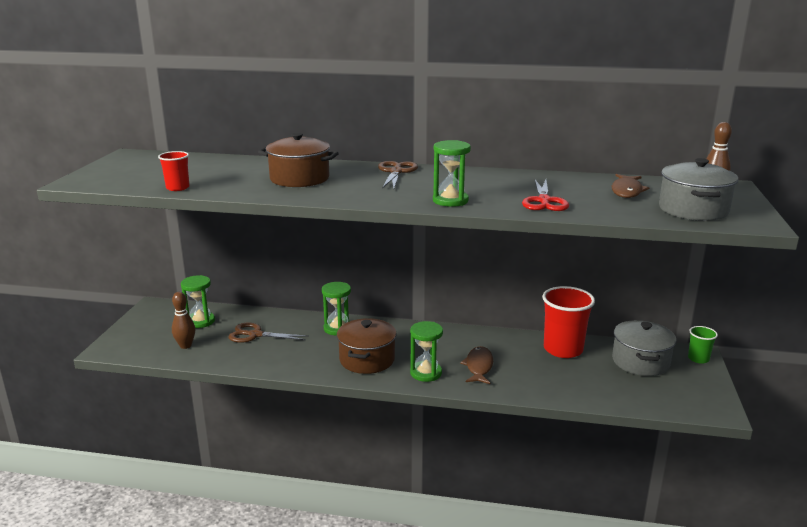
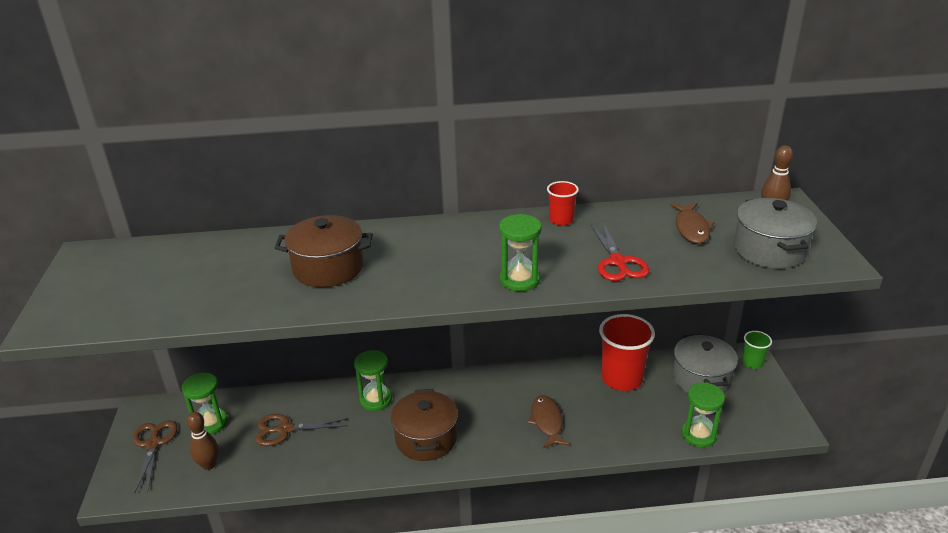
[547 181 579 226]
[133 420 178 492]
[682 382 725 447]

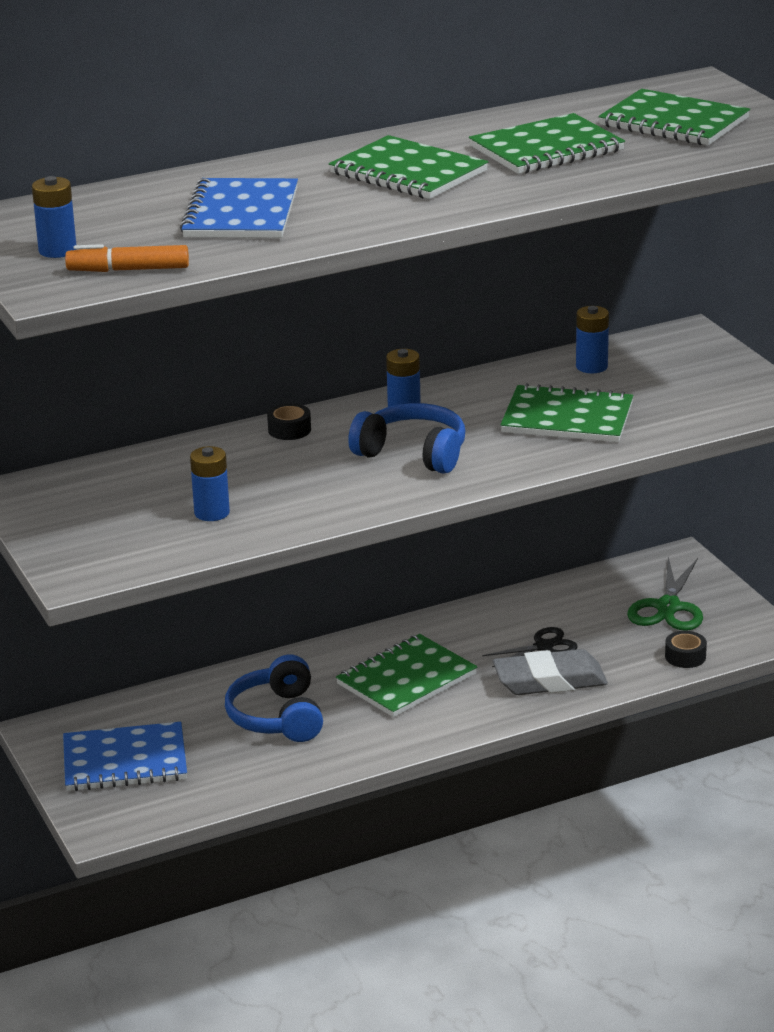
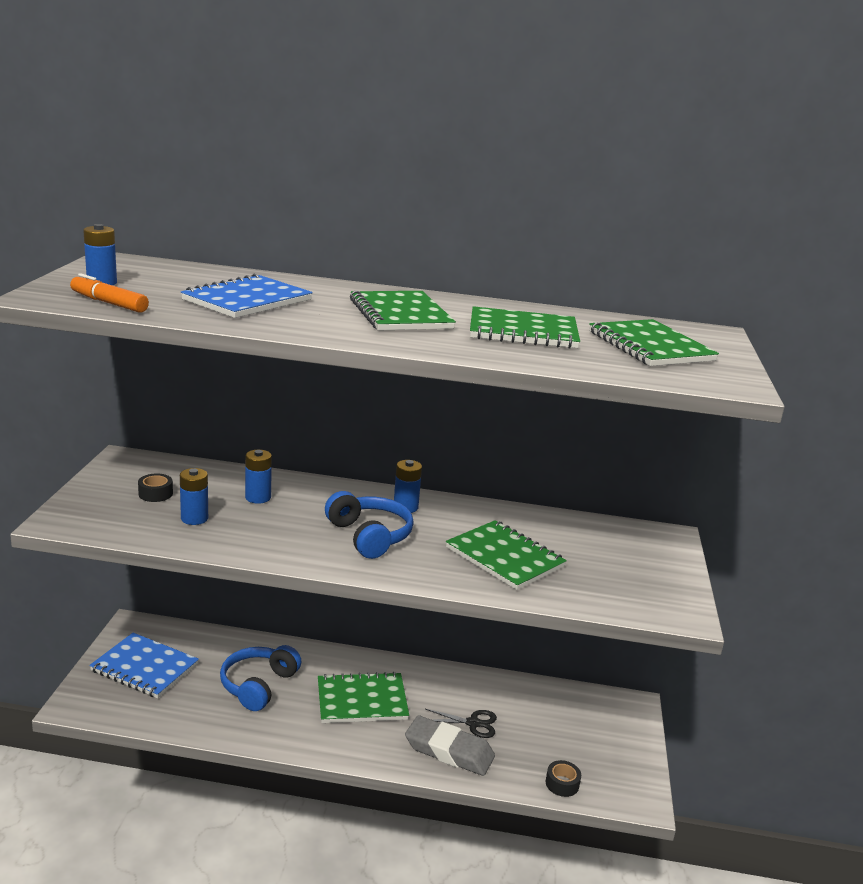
[245 450 272 504]
[138 473 173 502]
[627 557 703 631] (first image)

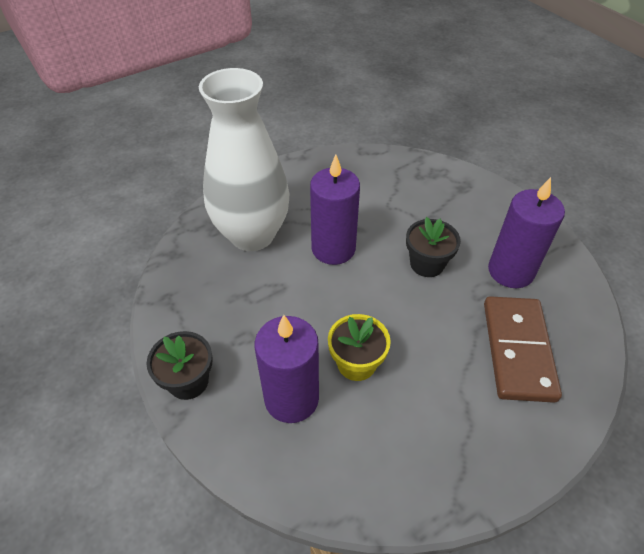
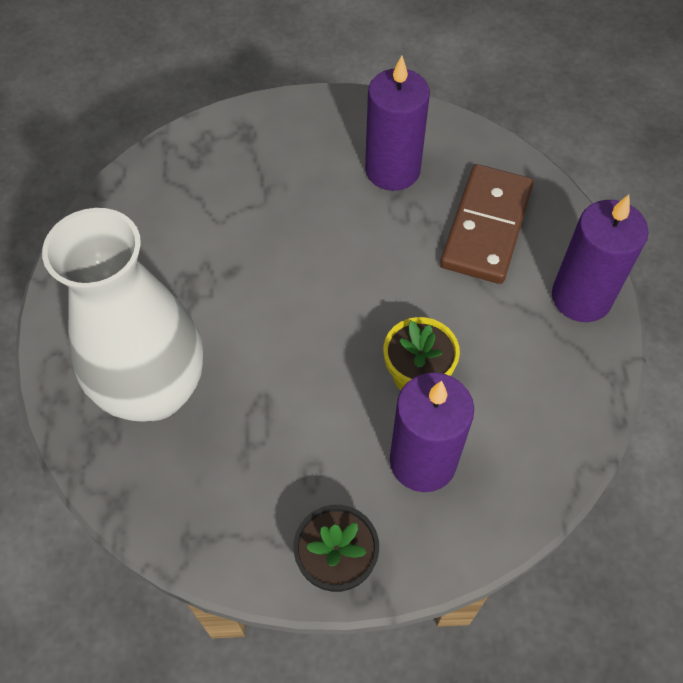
[552 195 649 322]
[406 217 461 277] (first image)
[440 164 534 284]

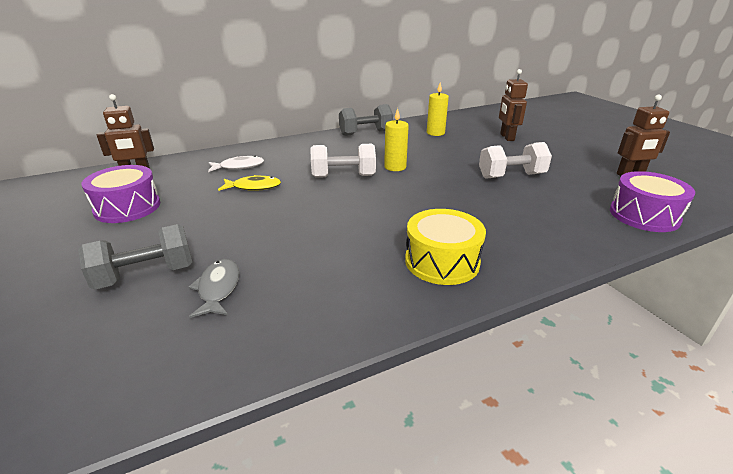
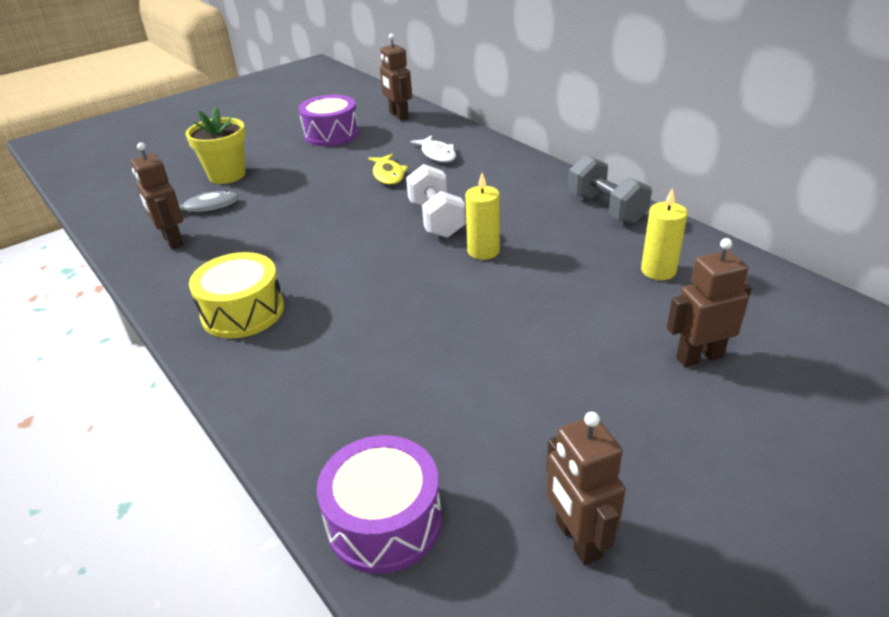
[479 142 552 179] (first image)
[186 107 246 184]
[131 142 184 250]

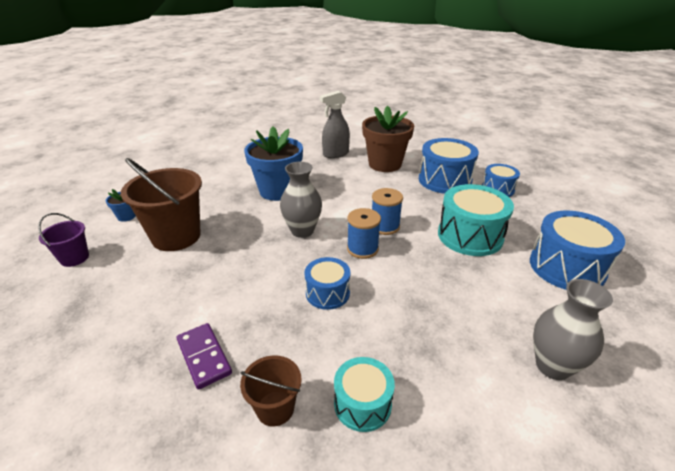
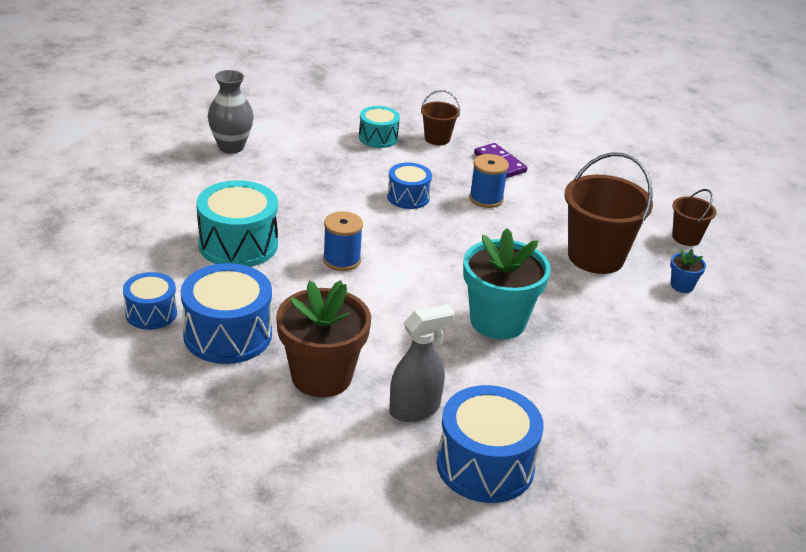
[463 228 551 340]
[280 162 322 238] (first image)
[469 154 509 208]
[437 385 543 503]
[672 189 716 246]

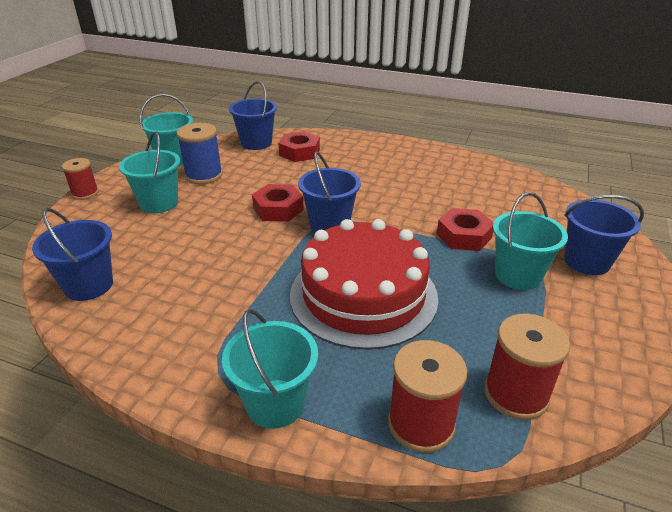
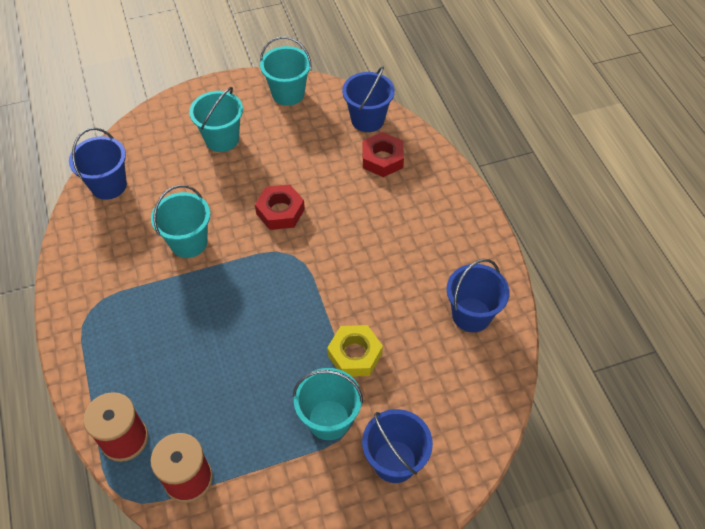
[176 123 223 184] (first image)
[447 259 510 332]
[62 158 99 200] (first image)
[327 325 383 377]
[290 219 438 350] (first image)
[151 185 210 258]

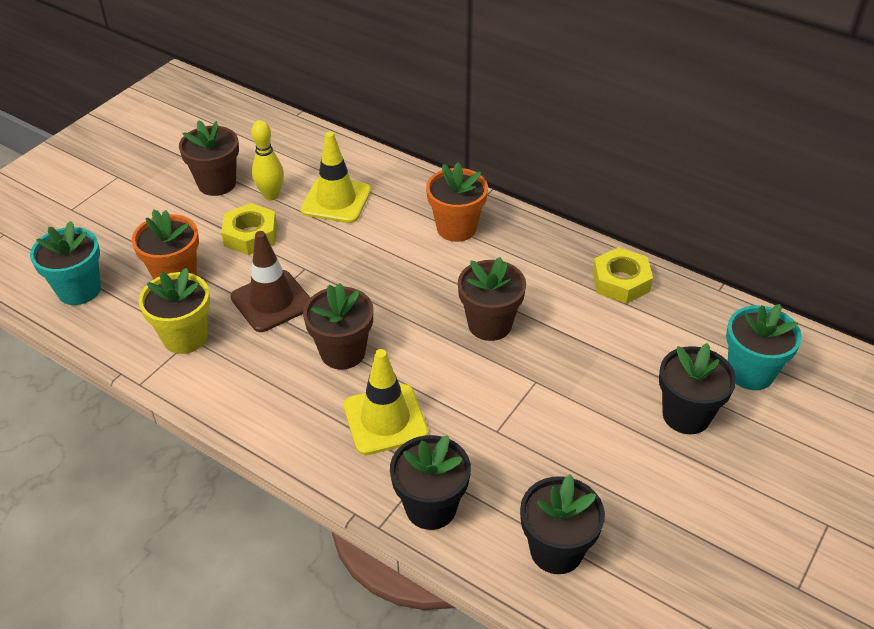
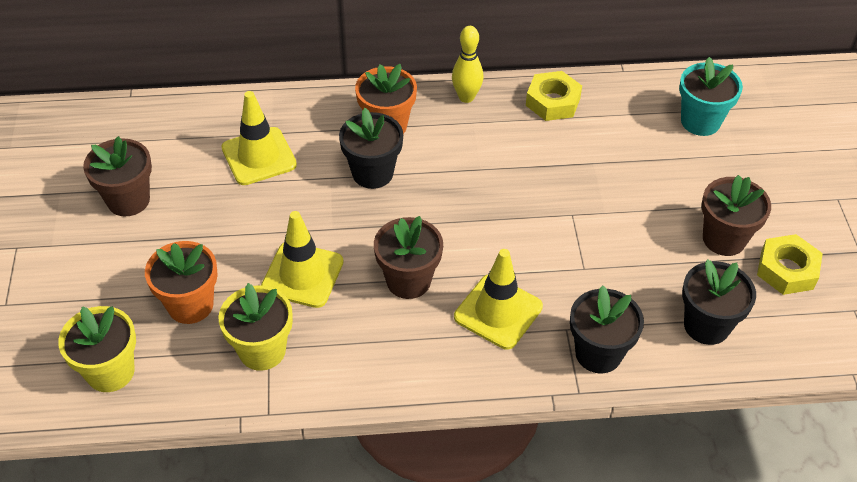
[452 26 484 103]
[757 234 823 295]
[58 306 136 392]
[261 211 344 308]
[702 175 771 256]
[339 108 403 189]

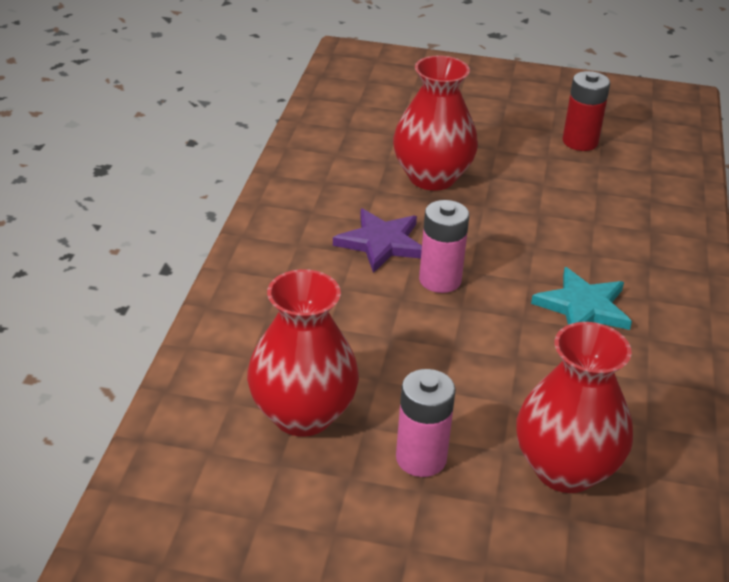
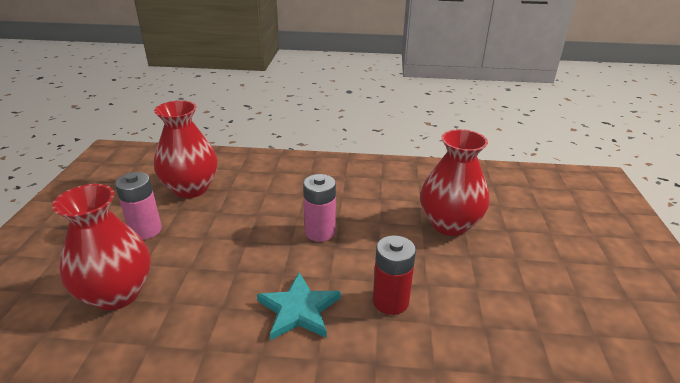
[373 235 416 315]
[333 209 422 273] (first image)

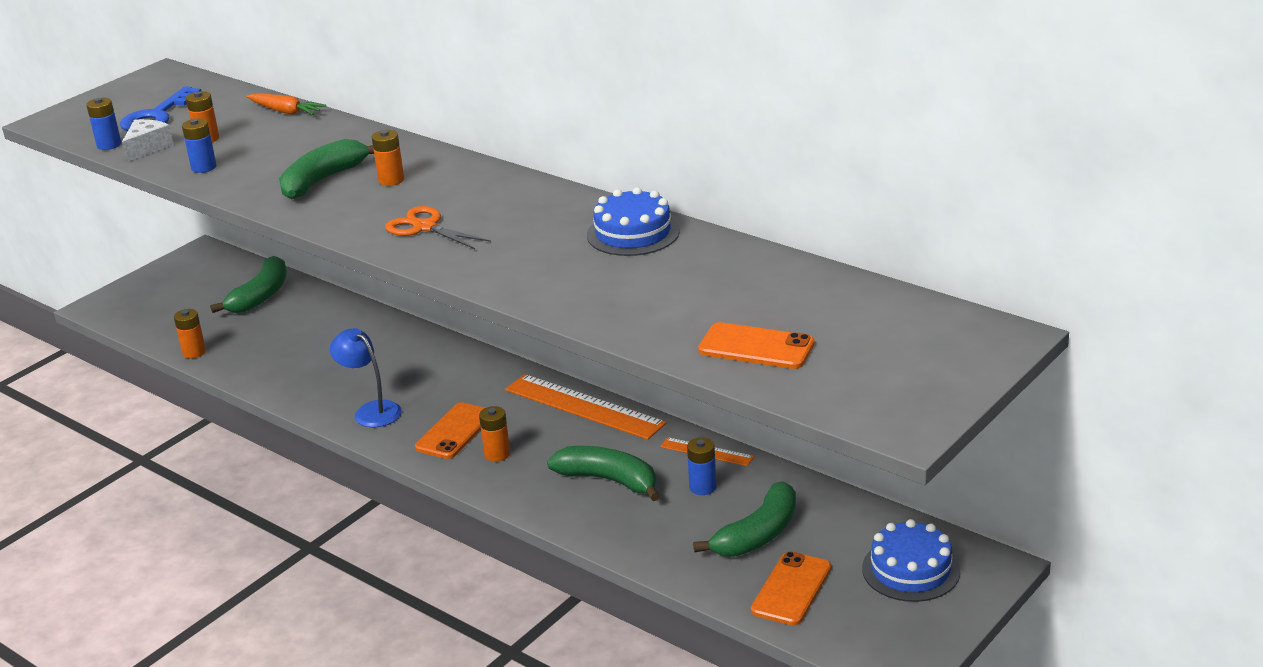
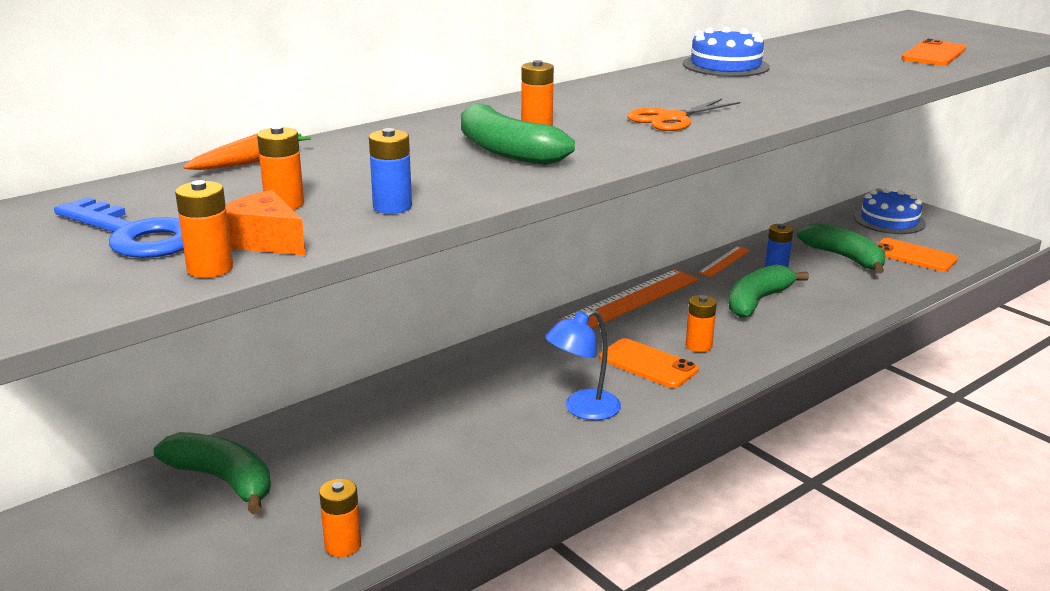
[175 180 233 278]
[225 190 305 255]

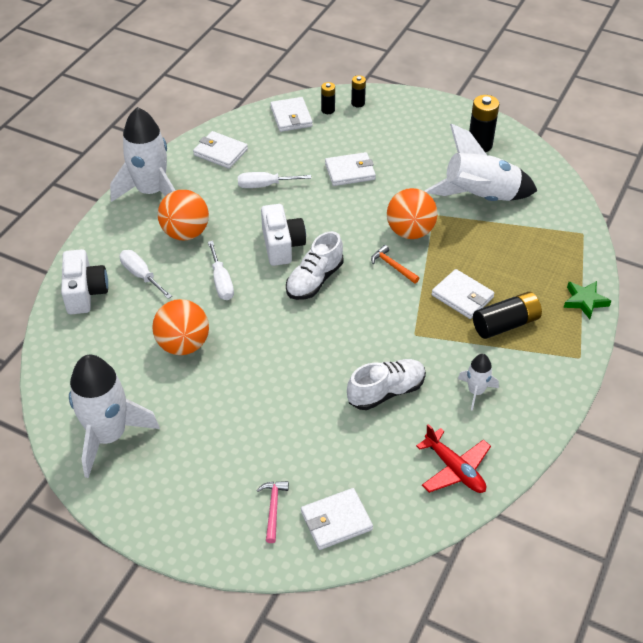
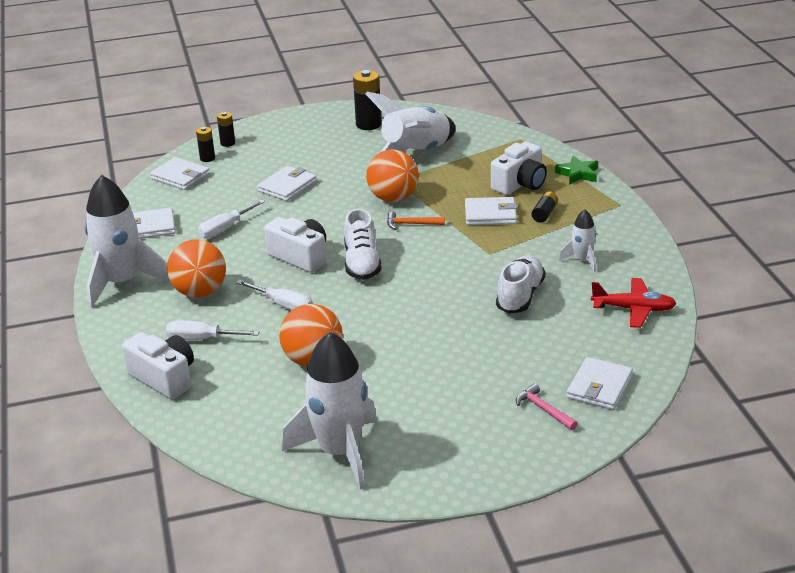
[532 191 558 223]
[491 142 547 195]

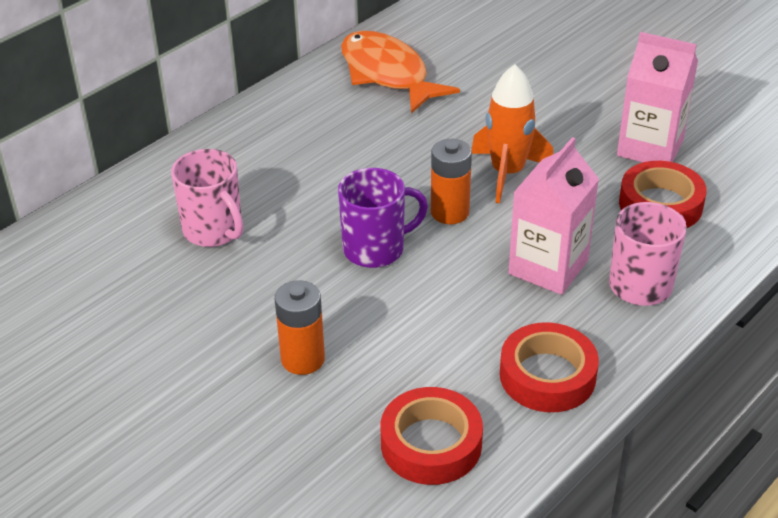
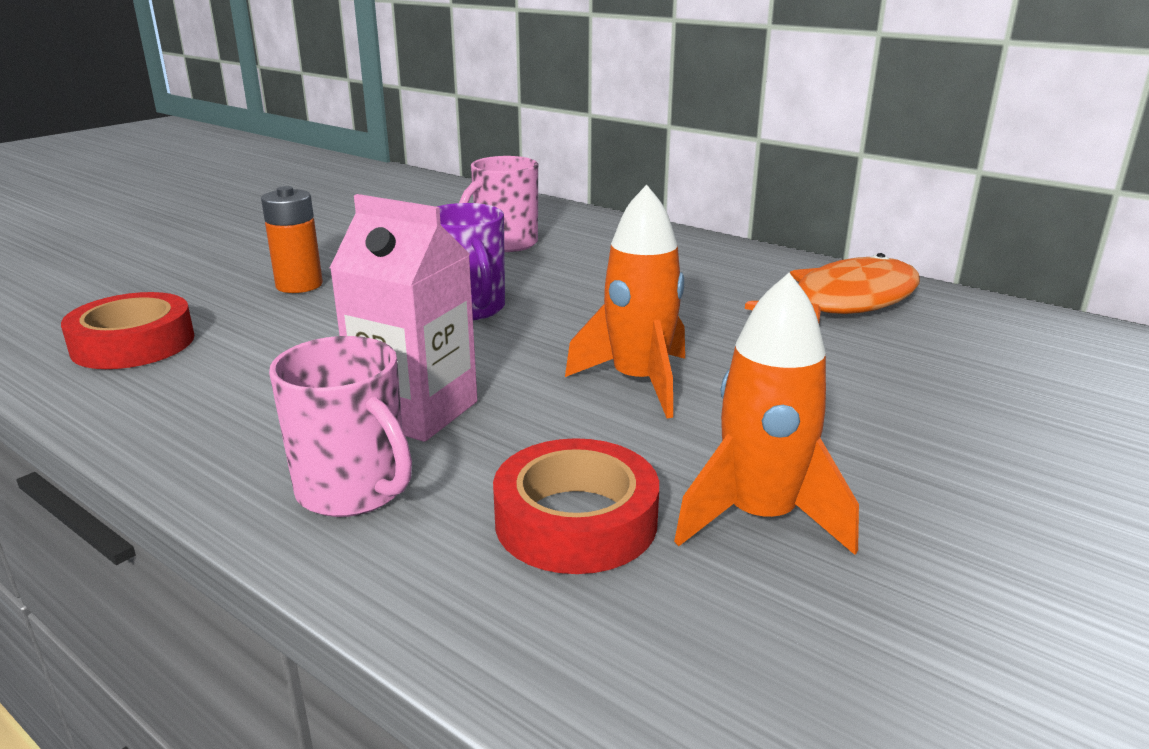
[674 273 859 555]
[431 139 472 224] (first image)
[500 322 599 412] (first image)

